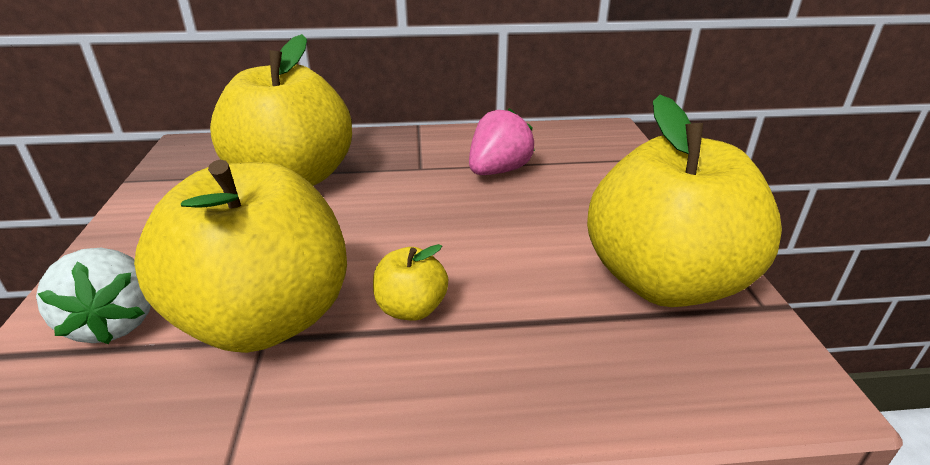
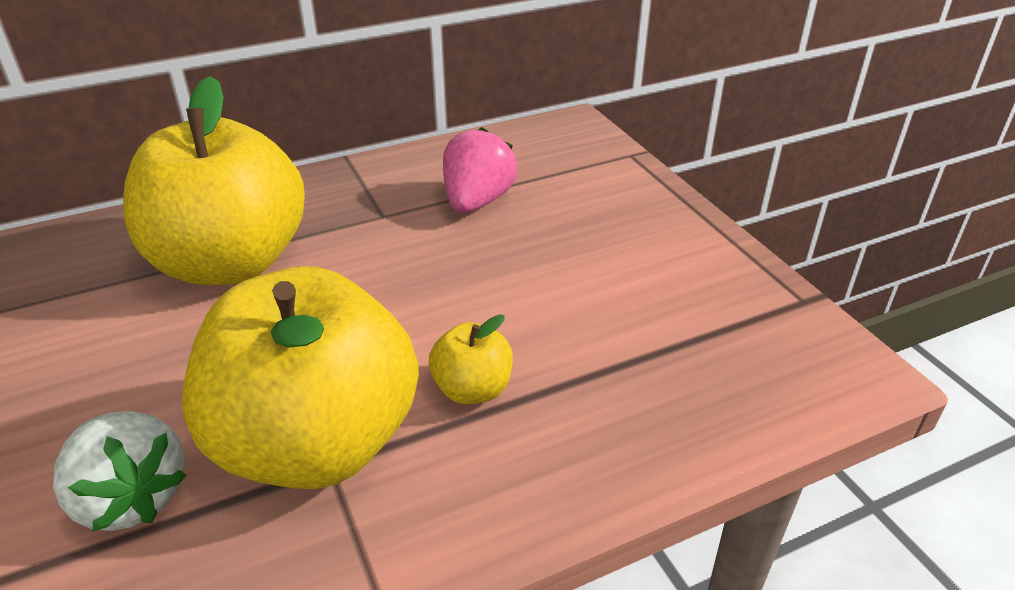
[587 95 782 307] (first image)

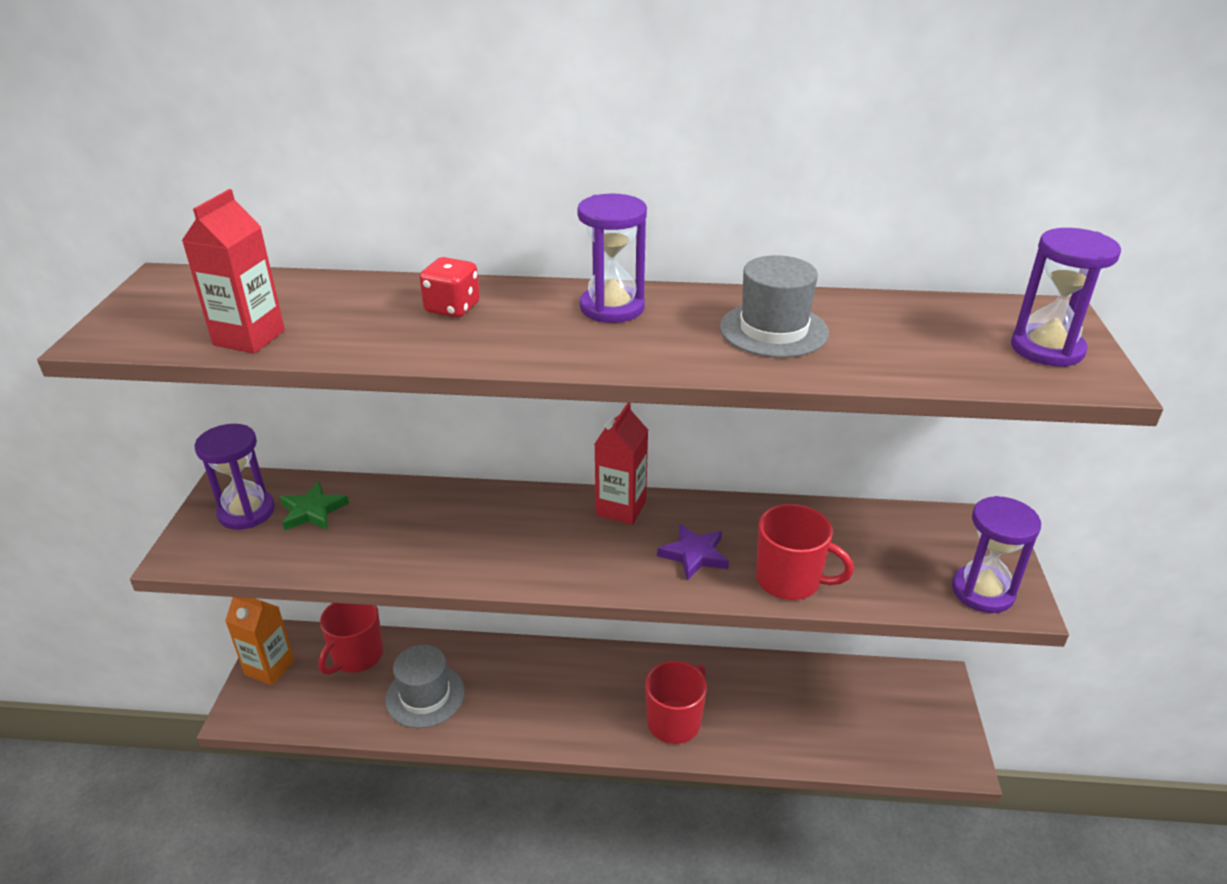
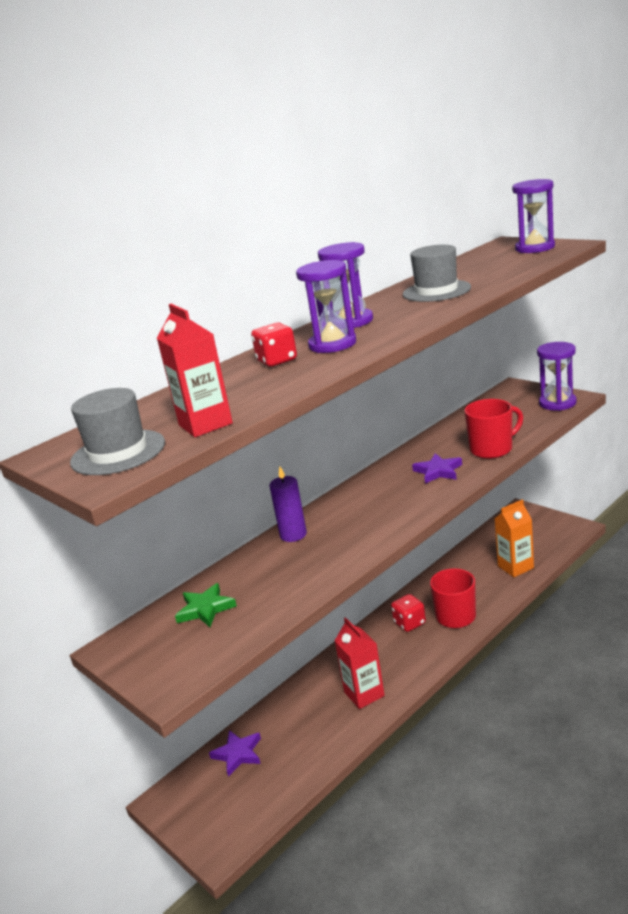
[335 617 385 709]
[296 260 356 353]
[495 500 534 577]
[209 730 261 777]
[70 388 165 475]
[270 467 307 542]
[391 594 426 632]

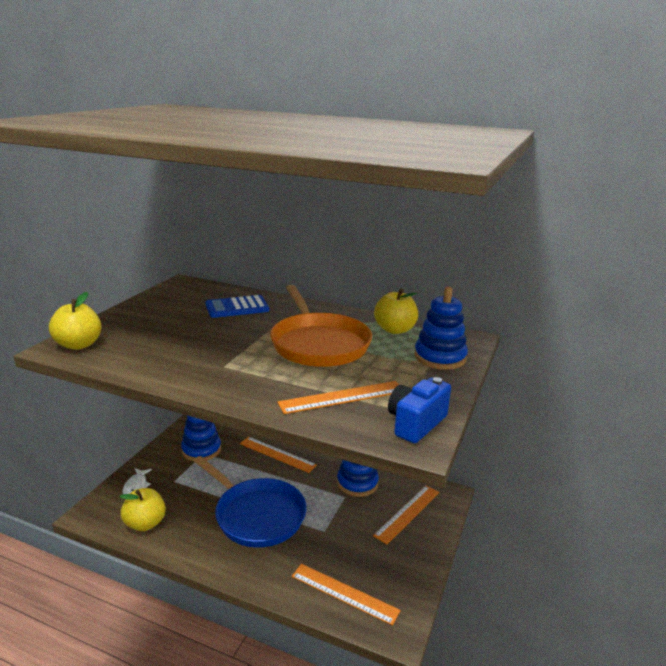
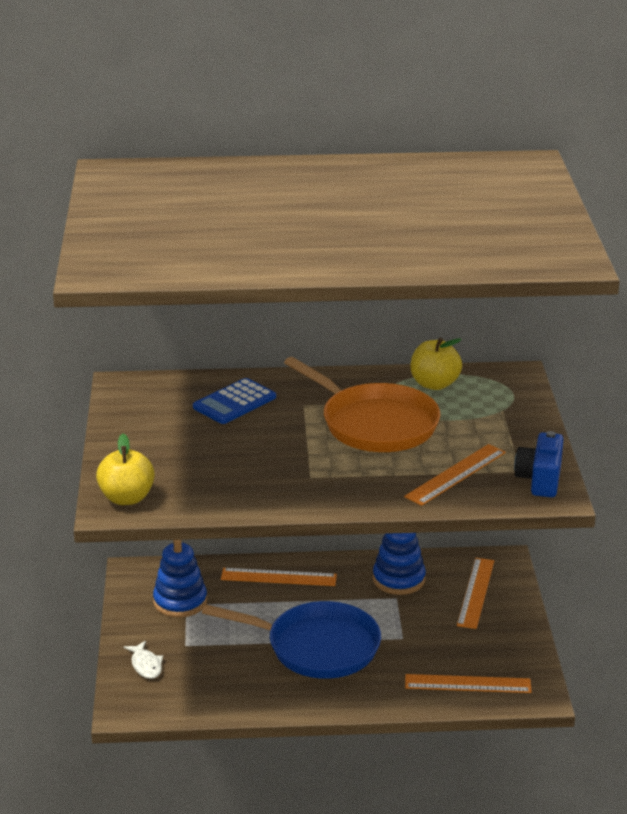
[414 286 468 370] (first image)
[120 488 166 531] (first image)

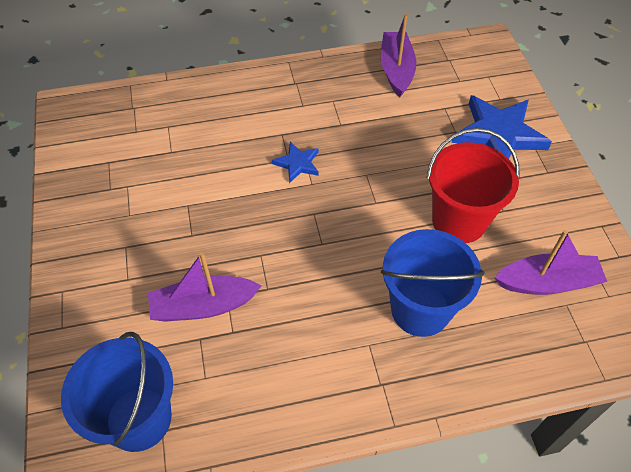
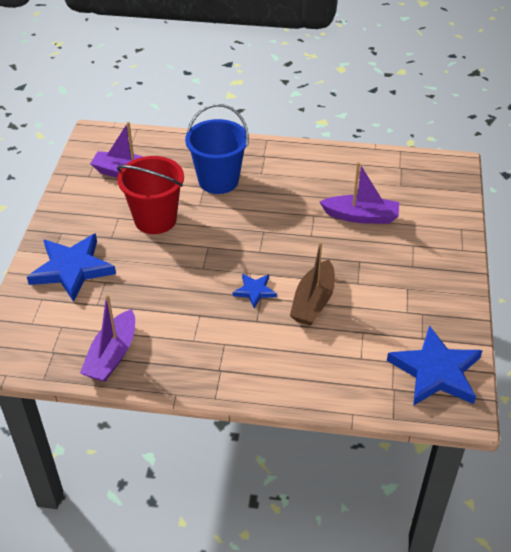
[61 332 173 452] (first image)
[290 241 335 326]
[387 325 483 406]

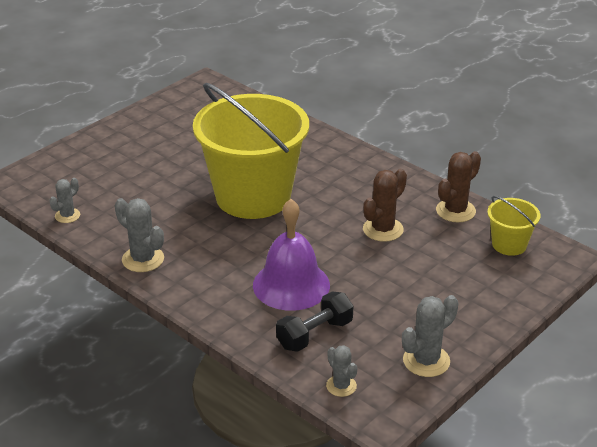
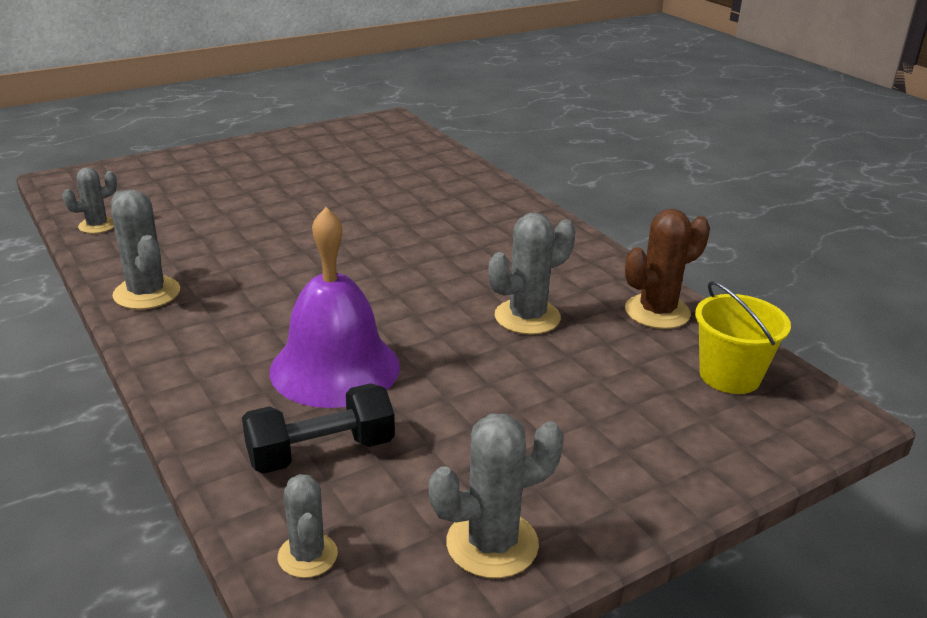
[193 83 309 219] (first image)
[488 213 575 335]

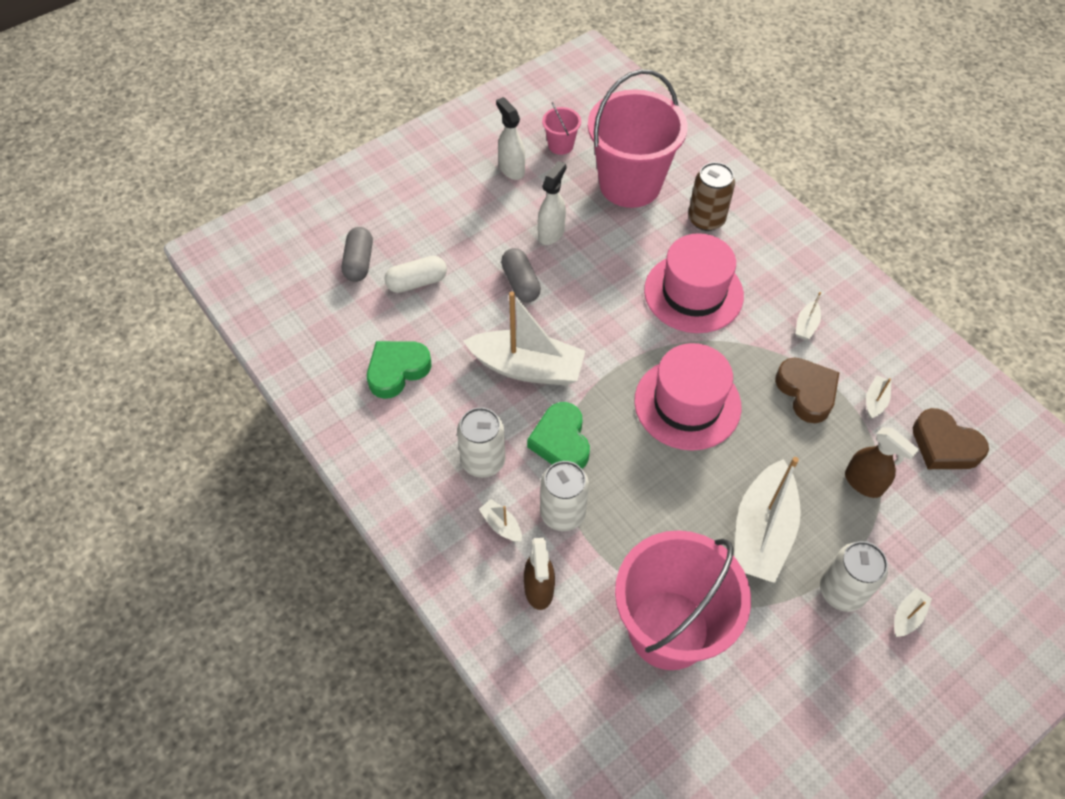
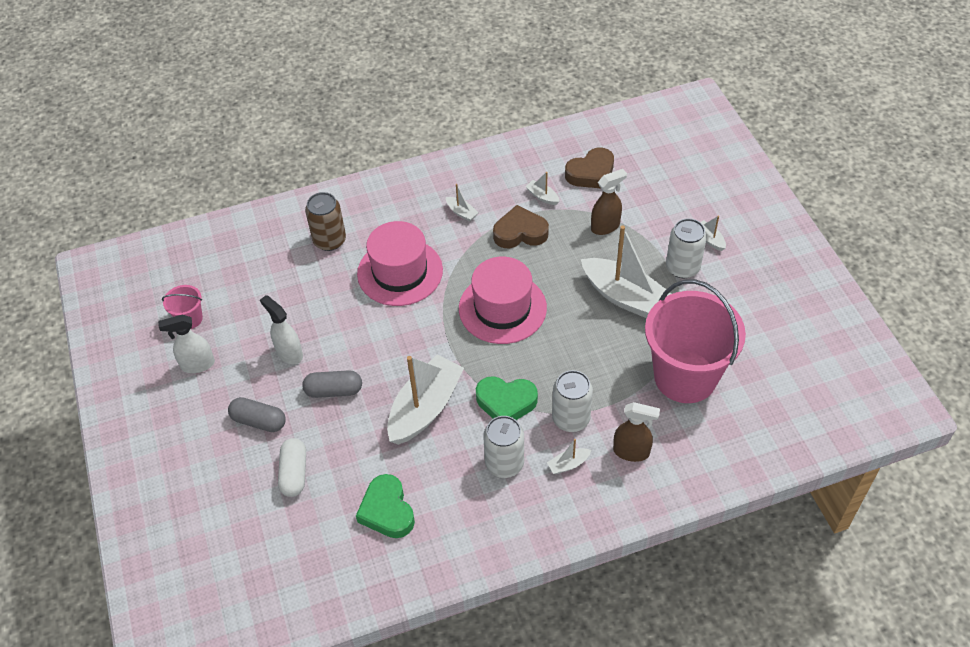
[588 69 688 208] (first image)
[228 397 286 432]

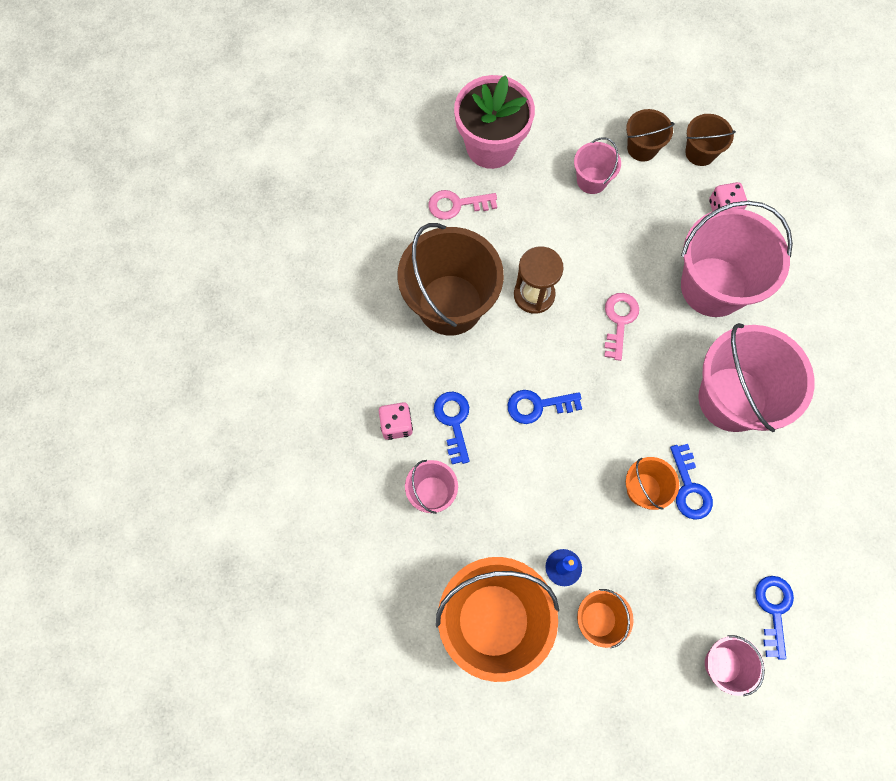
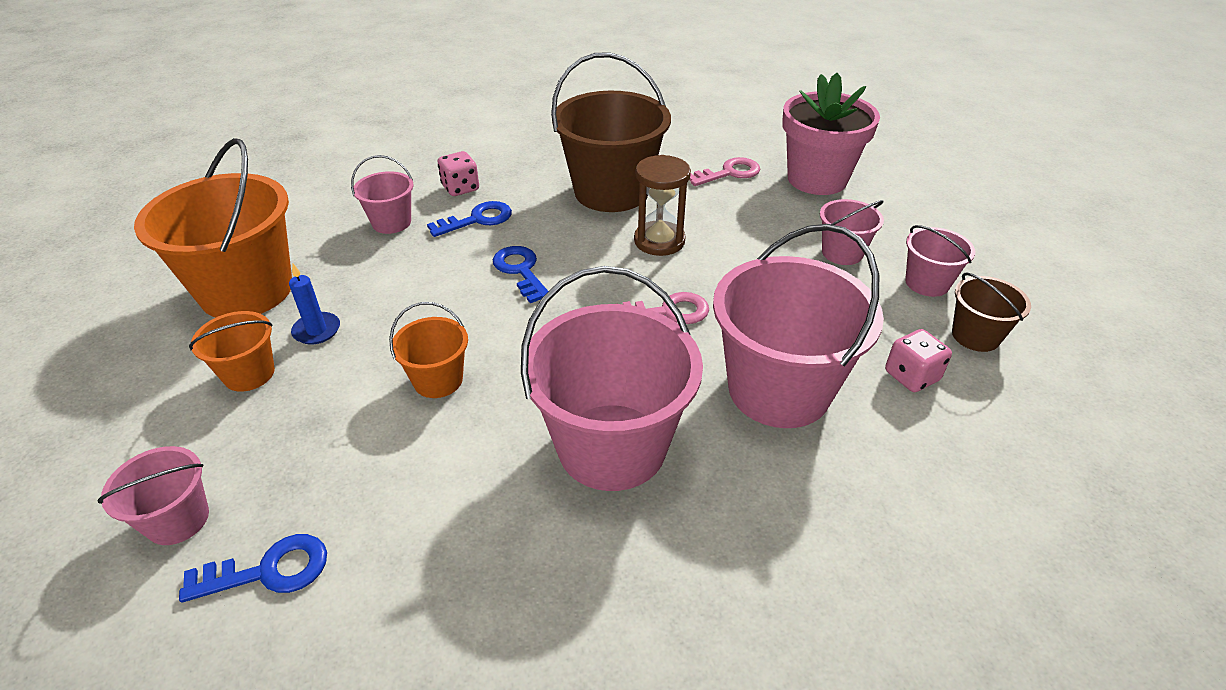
[905 225 975 297]
[689 157 760 186]
[670 444 713 520] (first image)

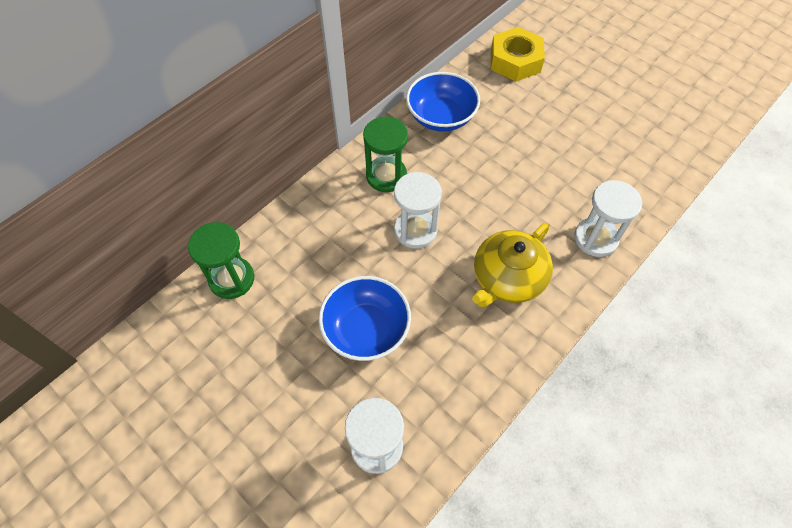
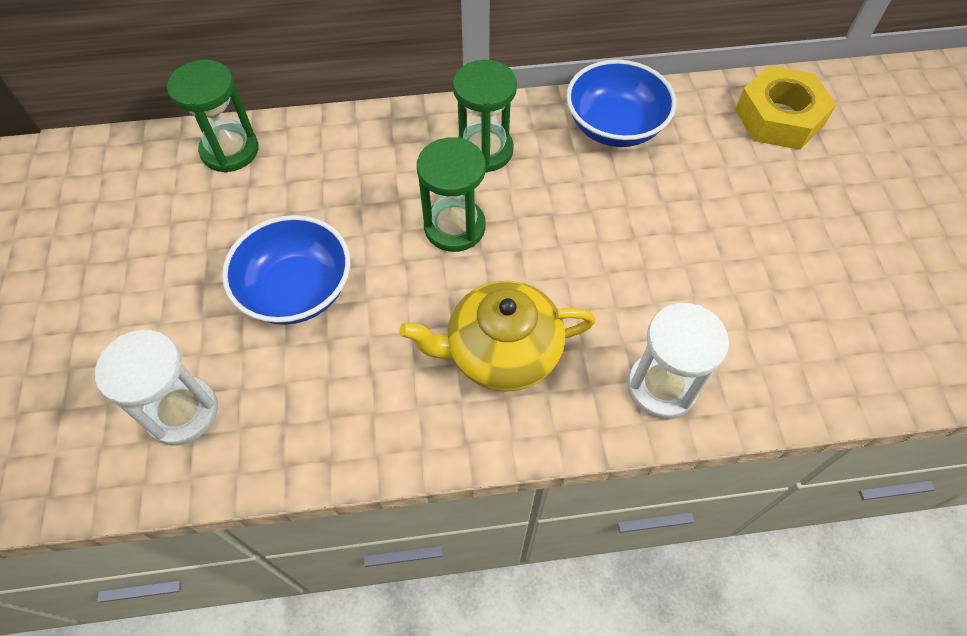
[417 137 486 252]

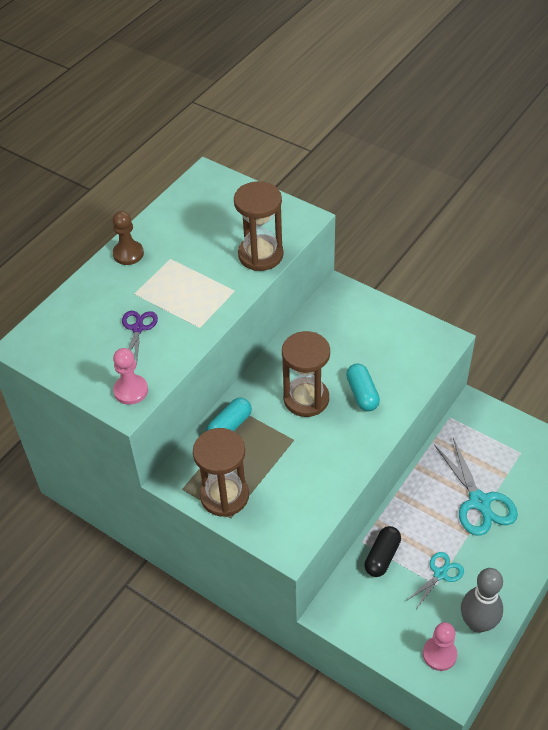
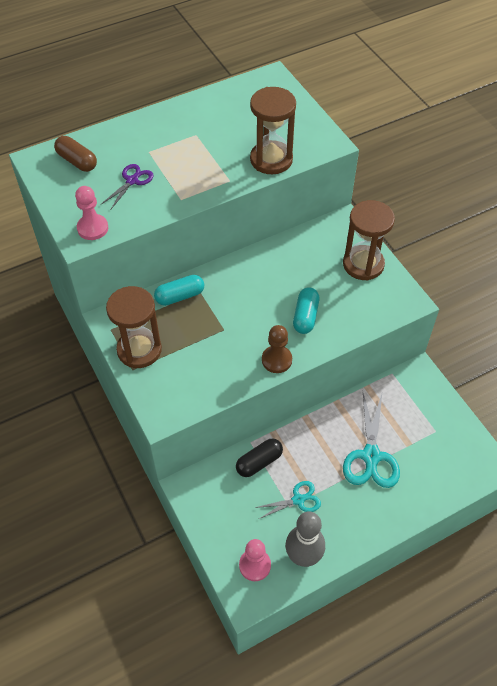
[262 325 292 373]
[343 200 395 280]
[54 136 97 172]

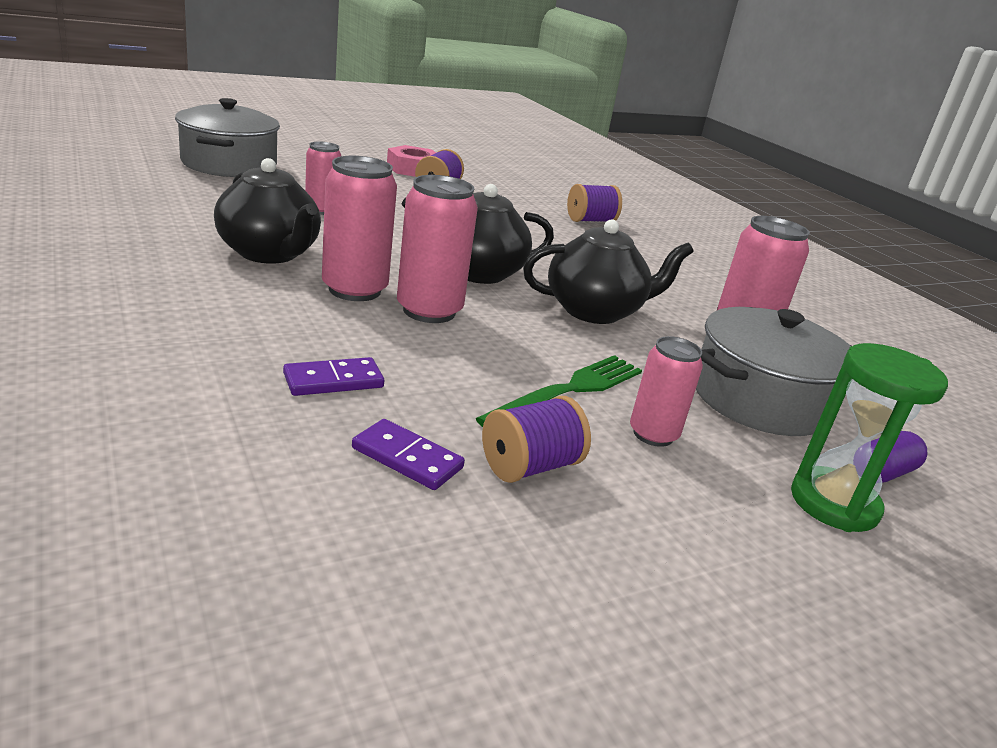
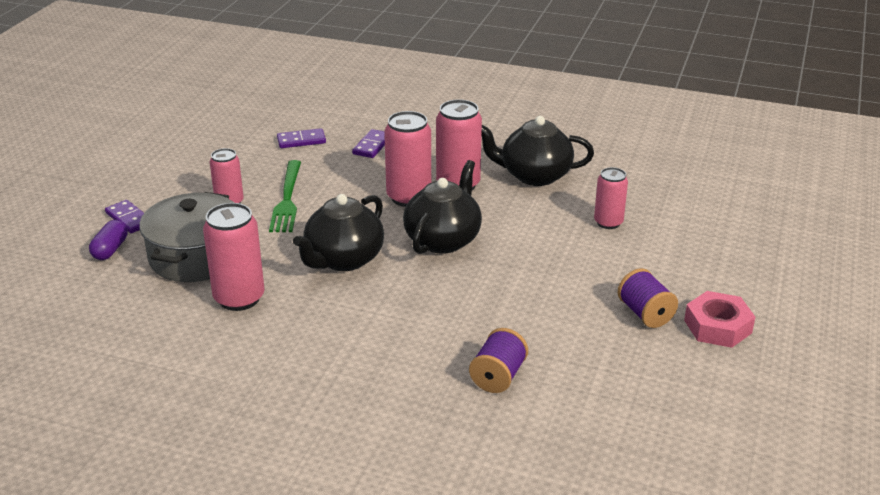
[175 98 280 177] (first image)
[105 200 144 233]
[482 396 591 483] (first image)

